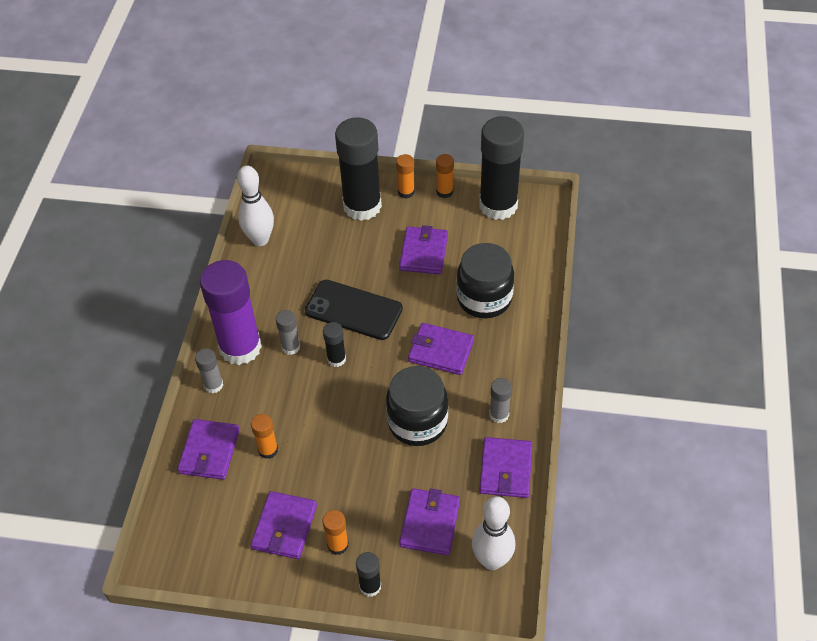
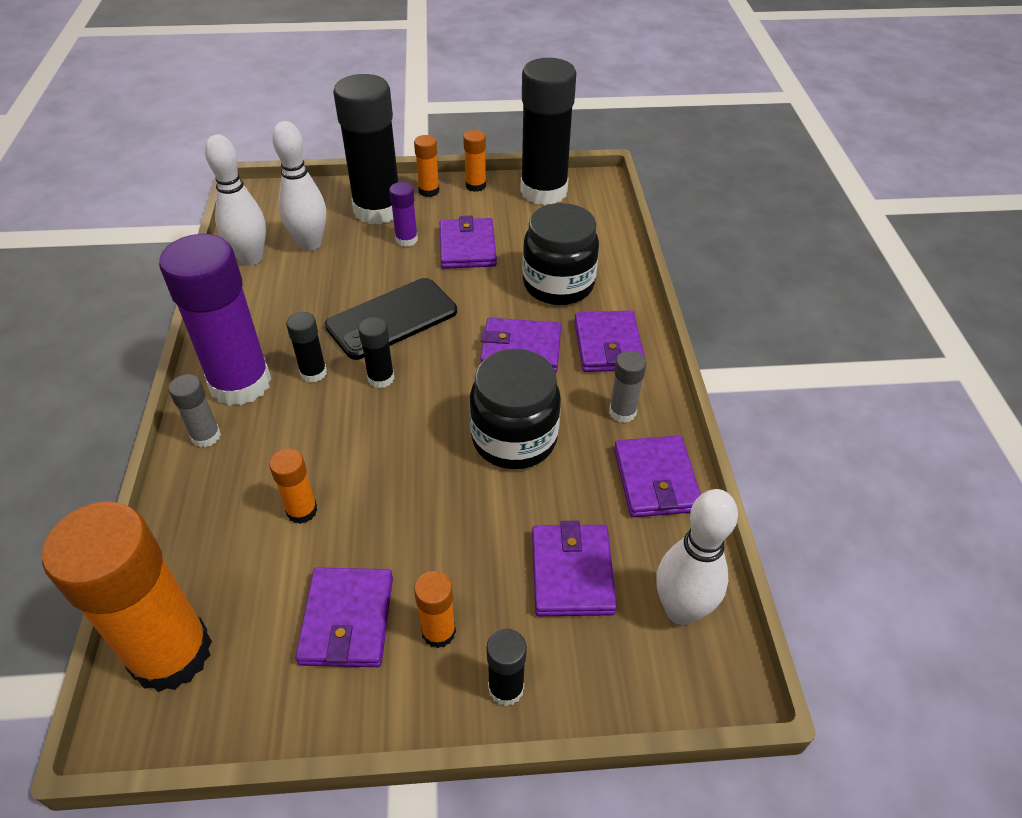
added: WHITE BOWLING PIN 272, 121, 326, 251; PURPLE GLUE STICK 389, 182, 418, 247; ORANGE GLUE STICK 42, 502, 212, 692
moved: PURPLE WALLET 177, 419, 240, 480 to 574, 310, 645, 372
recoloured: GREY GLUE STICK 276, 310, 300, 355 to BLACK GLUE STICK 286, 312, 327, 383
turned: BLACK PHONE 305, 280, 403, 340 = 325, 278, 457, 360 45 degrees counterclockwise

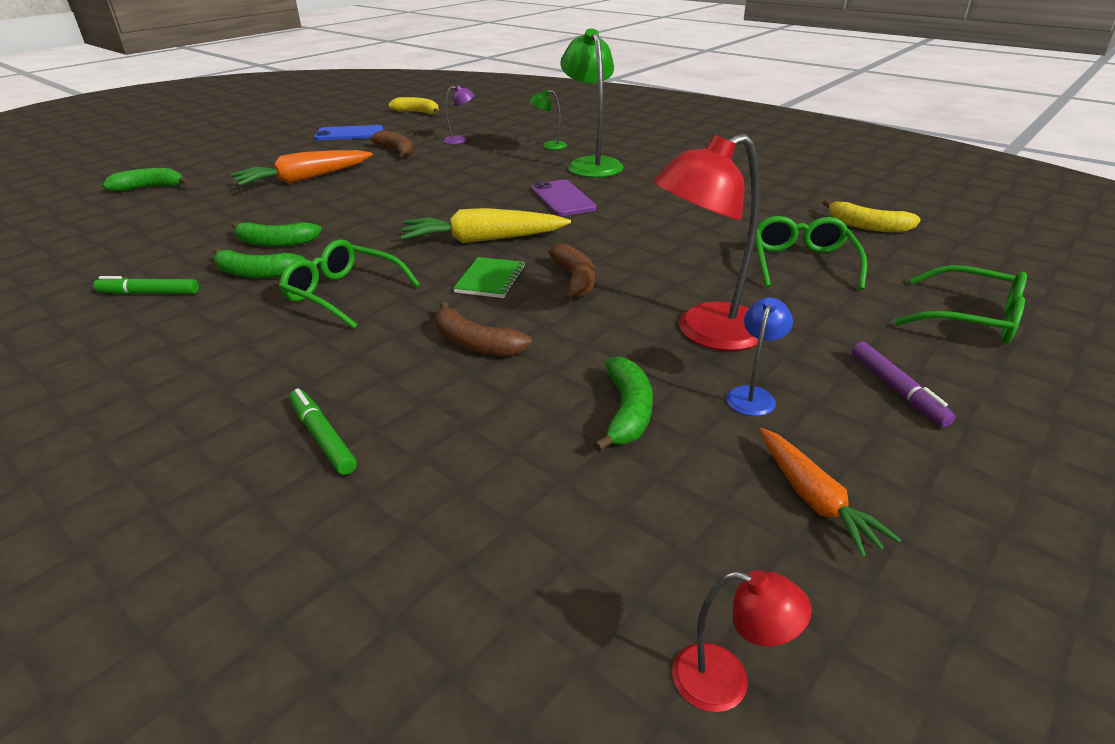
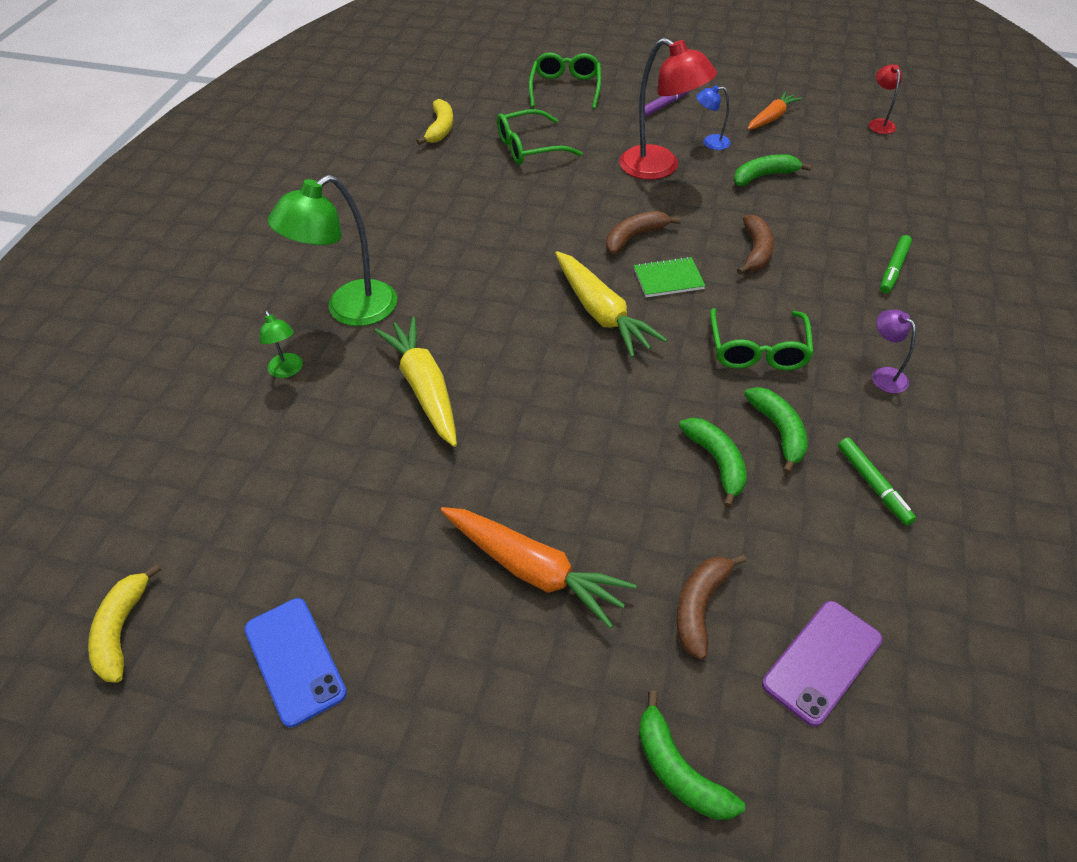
added: YELLOW CARROT 374, 317, 457, 447
moved: PURPLE LAMP 443, 85, 474, 144 to 872, 310, 916, 393; BROWN BANANA 370, 130, 413, 157 to 676, 554, 746, 660; PURPLE PHONE 531, 179, 597, 216 to 762, 601, 883, 727

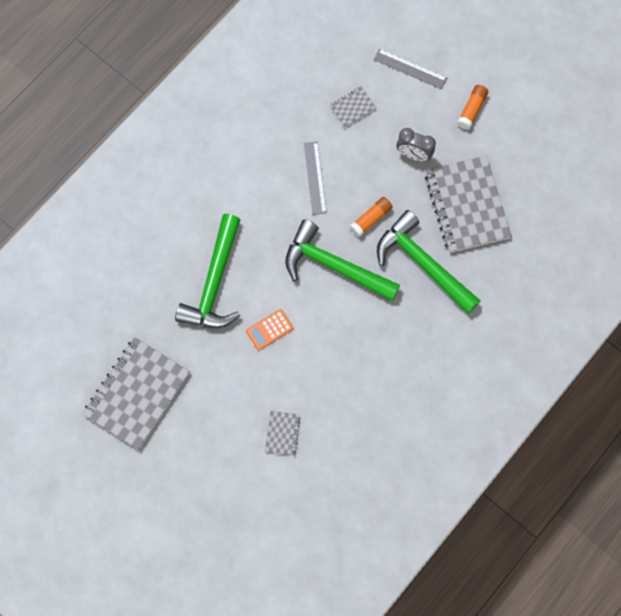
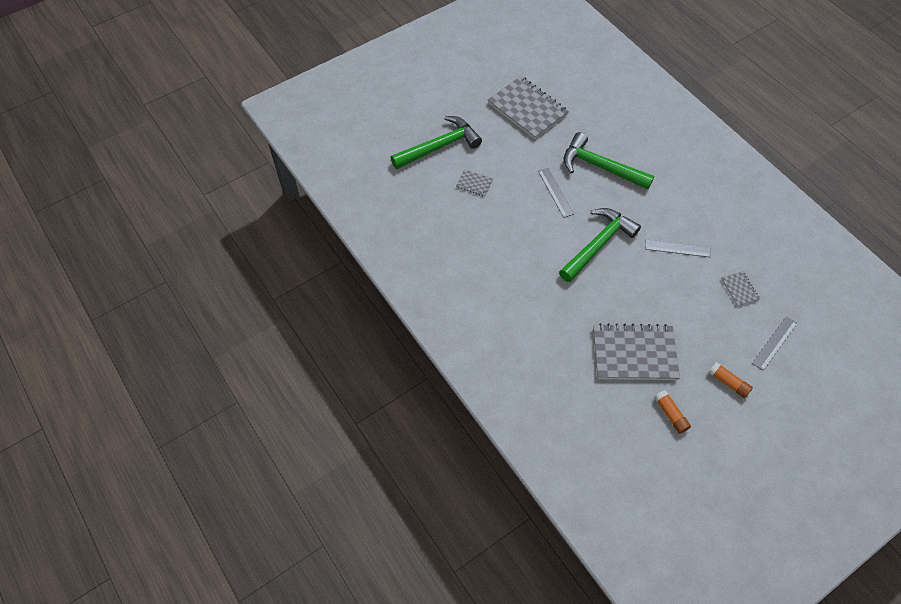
removed: GREY CLOCK 396, 128, 436, 161
moved: ORANGE GLUE STICK 349, 197, 393, 237 to 654, 390, 691, 434; GREEN HAMMER 377, 210, 481, 314 to 391, 116, 482, 169
replaced: ORANGE CALCULATOR 246, 309, 293, 350 to GREY RULER 538, 168, 574, 218

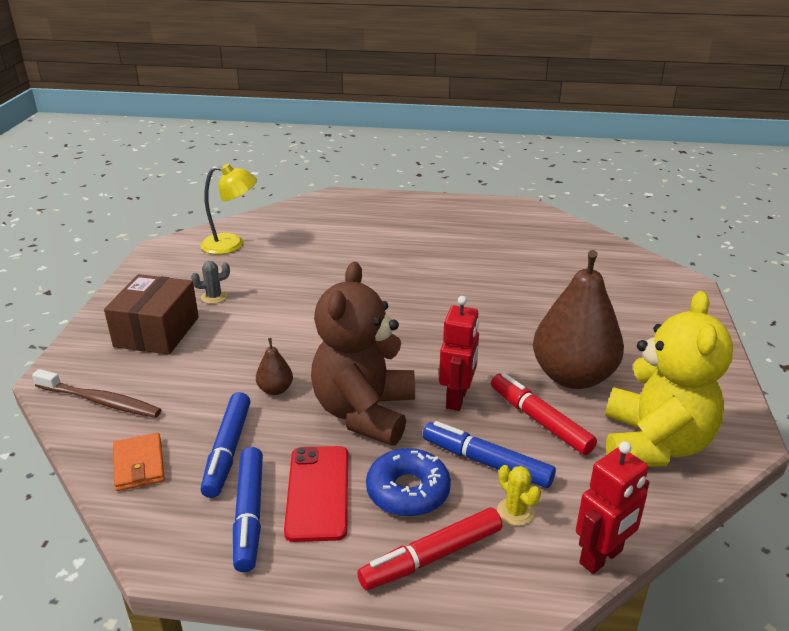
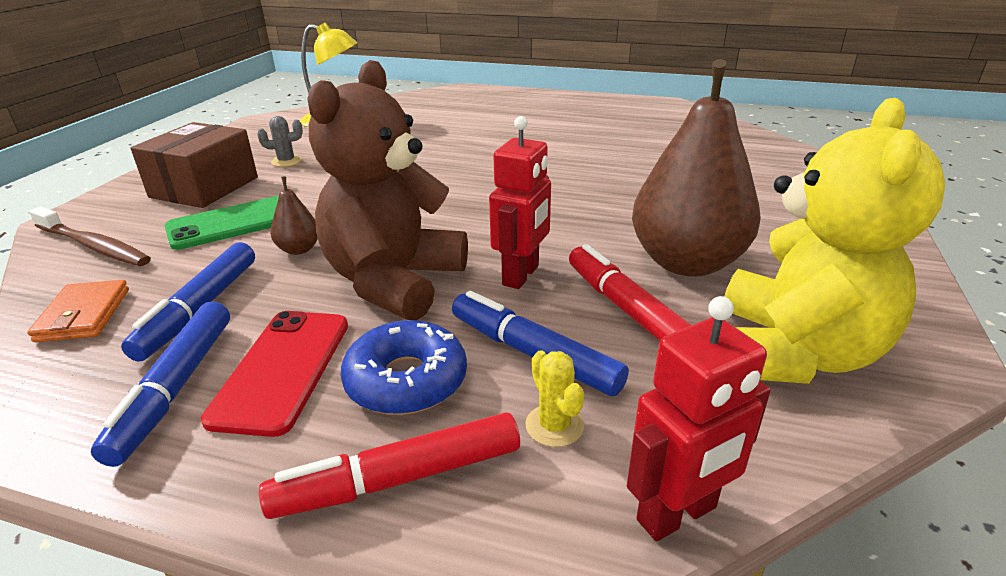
added: GREEN PHONE 165, 196, 279, 250

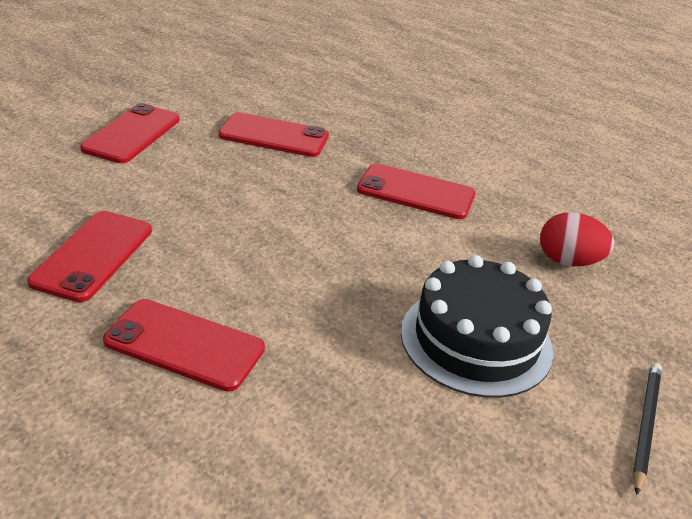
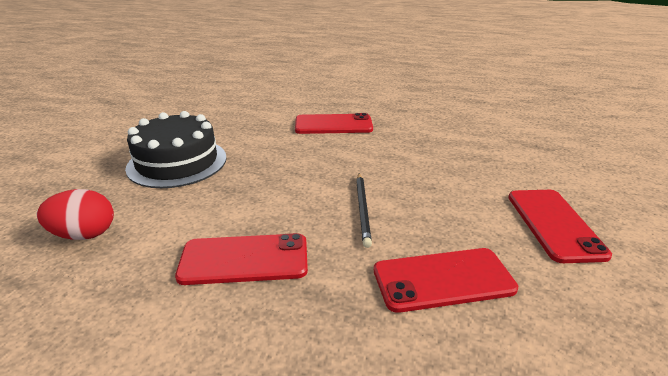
removed: RED PHONE 27, 211, 152, 302
moved: BLACK PENCIL 633, 362, 662, 495 to 356, 173, 372, 248

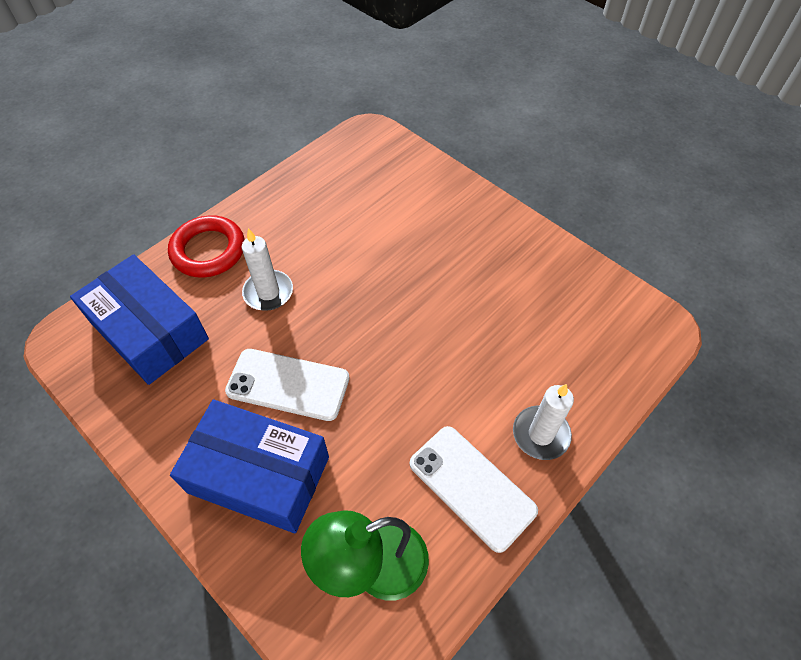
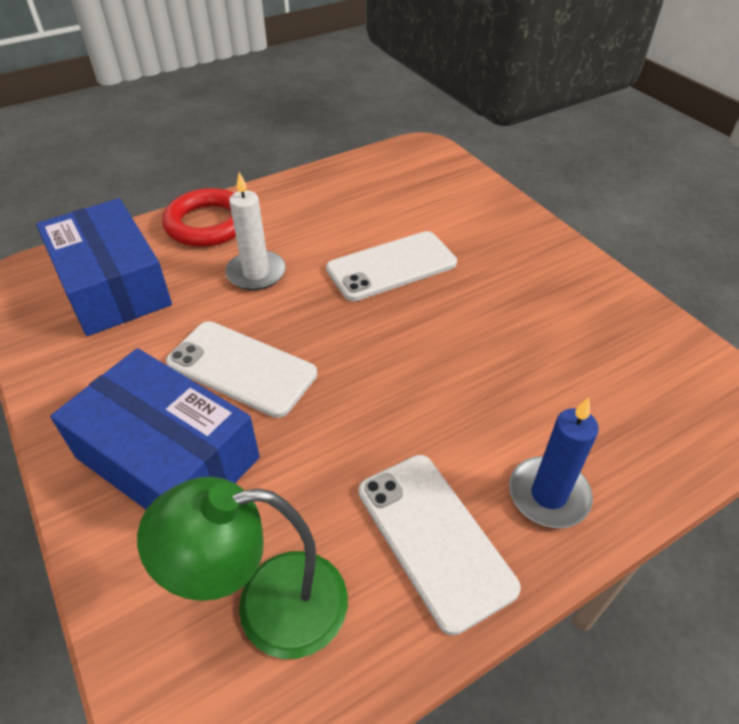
added: WHITE PHONE 326, 231, 457, 301
recoloured: WHITE CANDLE 513, 384, 574, 460 to BLUE CANDLE 509, 397, 599, 528

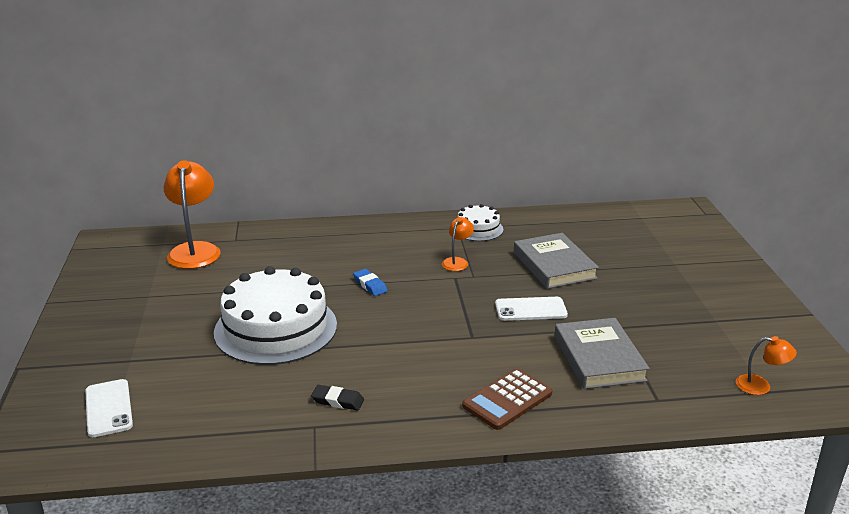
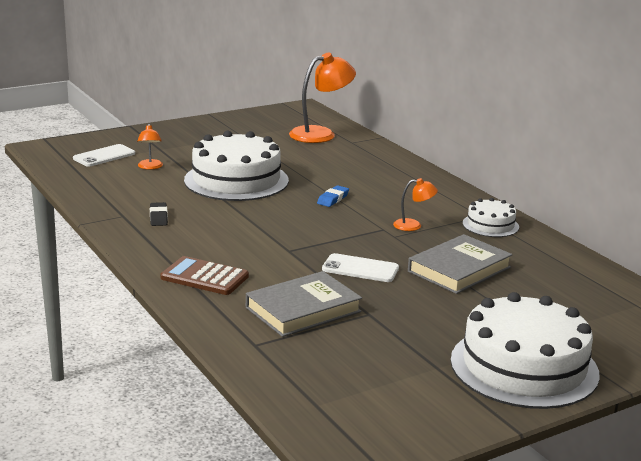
added: WHITE CAKE 451, 292, 600, 409
moved: ORANGE LAMP 736, 336, 797, 395 to 137, 124, 163, 170
turned: WHITE PHONE 495, 297, 568, 321 = 322, 253, 399, 282 45 degrees counterclockwise

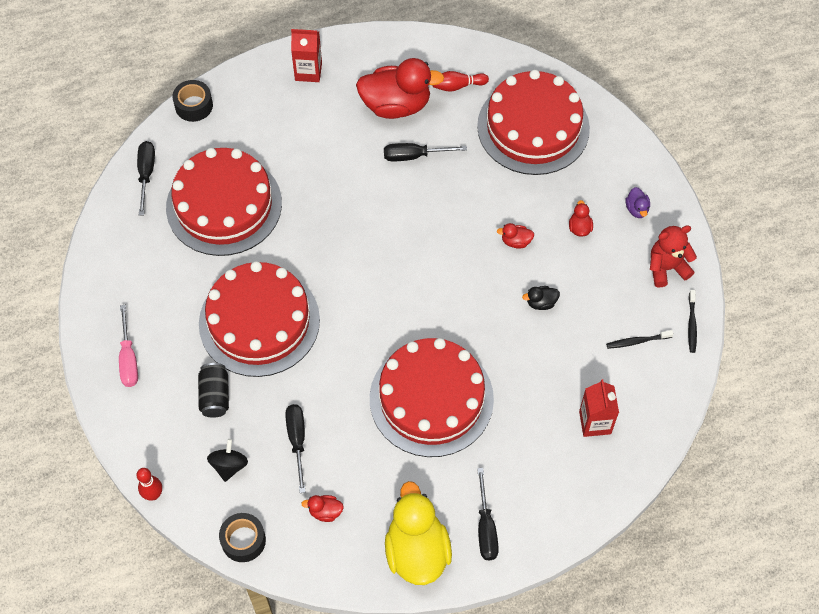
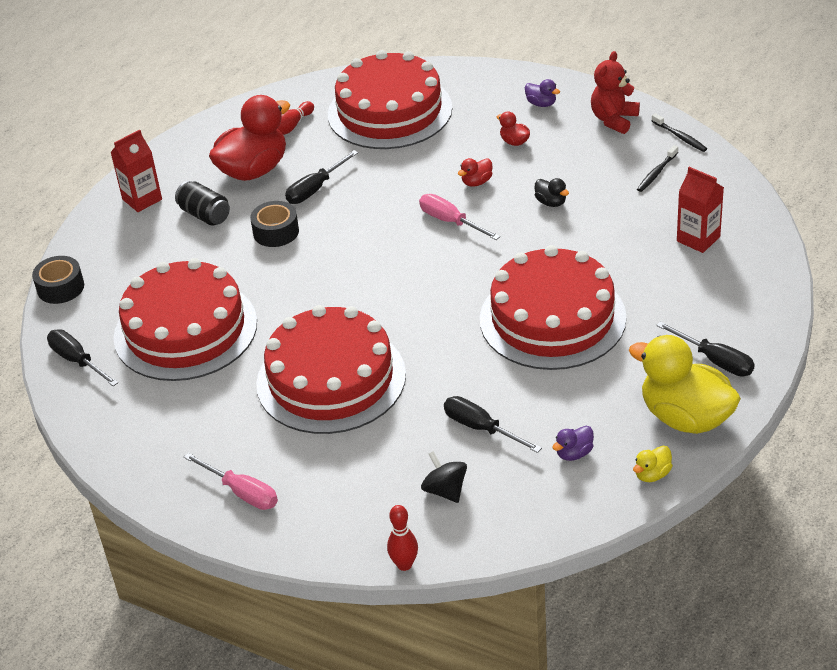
added: PINK SCREWDRIVER 419, 194, 500, 240; YELLOW DUCK 633, 446, 673, 482
moved: BLACK CAN 198, 363, 229, 418 to 175, 181, 230, 226; BLACK TAPE 219, 513, 266, 562 to 250, 201, 299, 247
recoloured: RED DUCK 301, 495, 344, 522 to PURPLE DUCK 552, 426, 594, 461
turned: BLACK DUCK 522, 286, 560, 310 = 534, 178, 569, 207 75 degrees counterclockwise

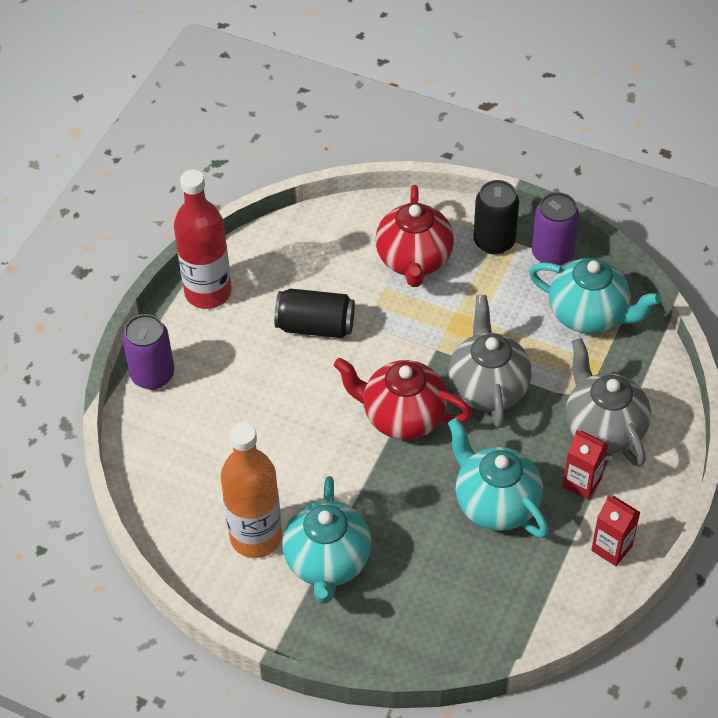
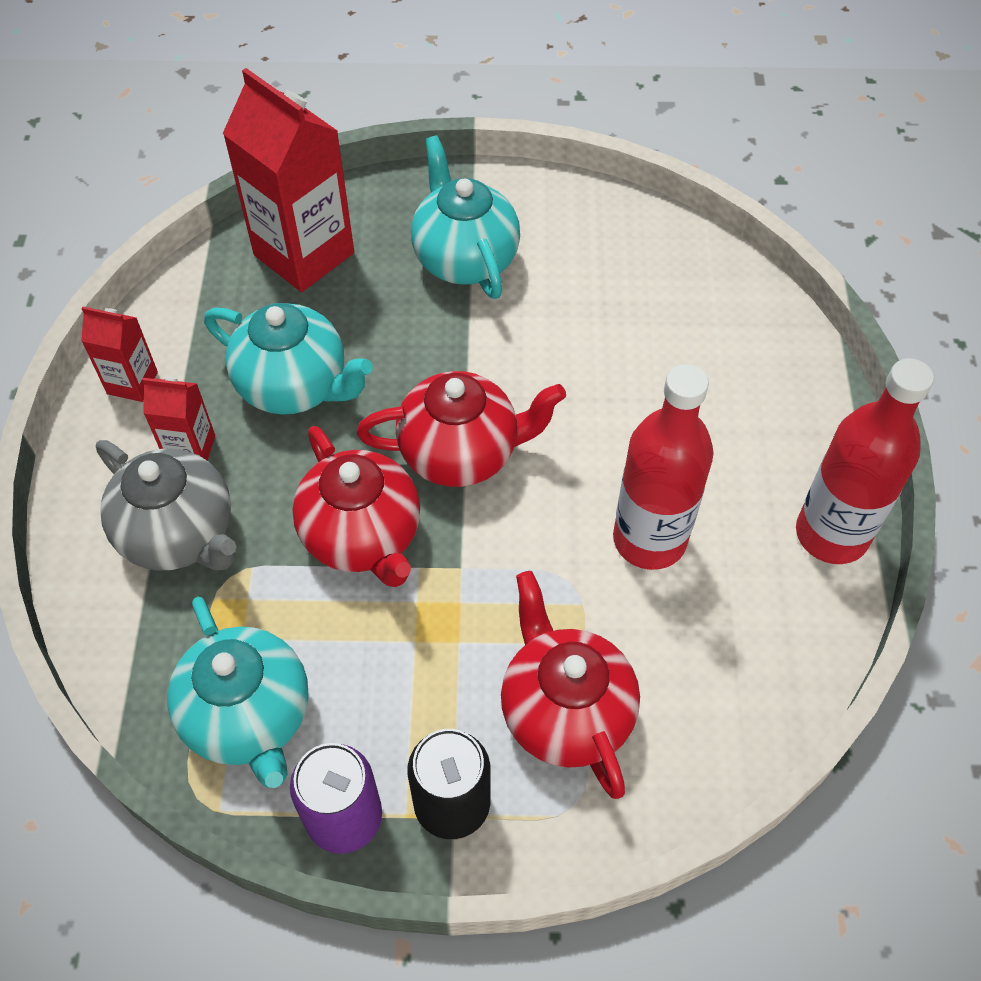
removed: PURPLE CAN 122, 314, 174, 390; ORANGE BOTTLE 221, 422, 282, 558
added: RED CARTON 223, 68, 354, 292
replaced: BLACK CAN 274, 289, 355, 338 to RED BOTTLE 613, 364, 713, 570
recoloured: GREY TEAPOT 448, 295, 532, 428 to RED TEAPOT 292, 426, 420, 587
turned: TURQUOISE TEAPOT 529, 258, 661, 334 = 168, 597, 309, 788 120 degrees counterclockwise

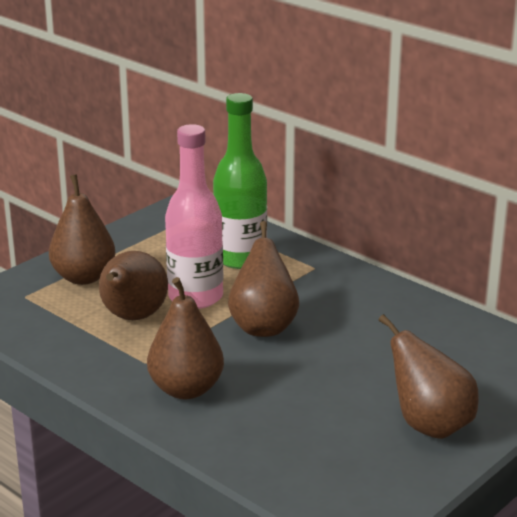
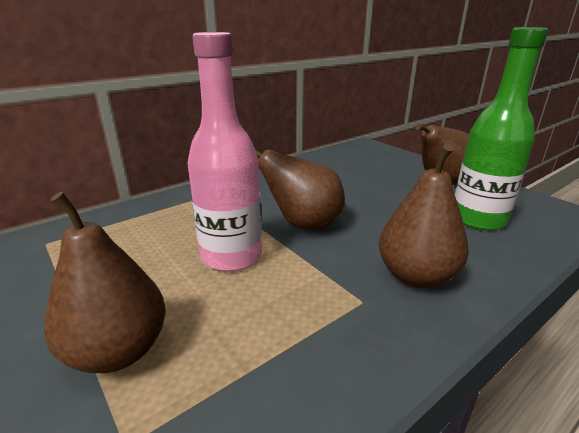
removed: BROWN PEAR 99, 251, 168, 320
moved: GREEN BOTTLE 213, 93, 267, 269 to 455, 27, 548, 231

